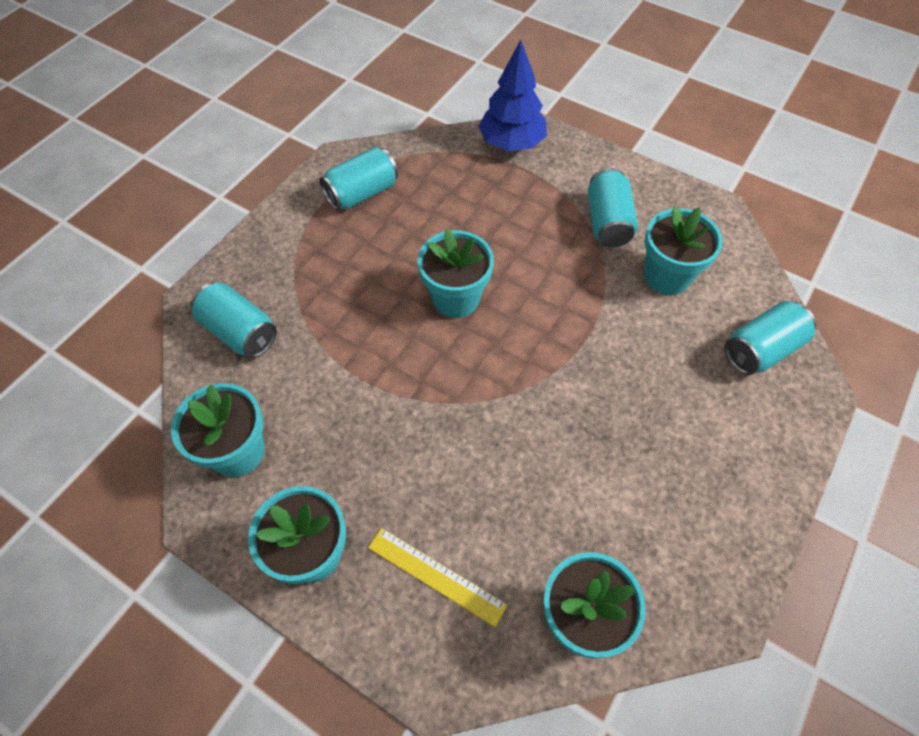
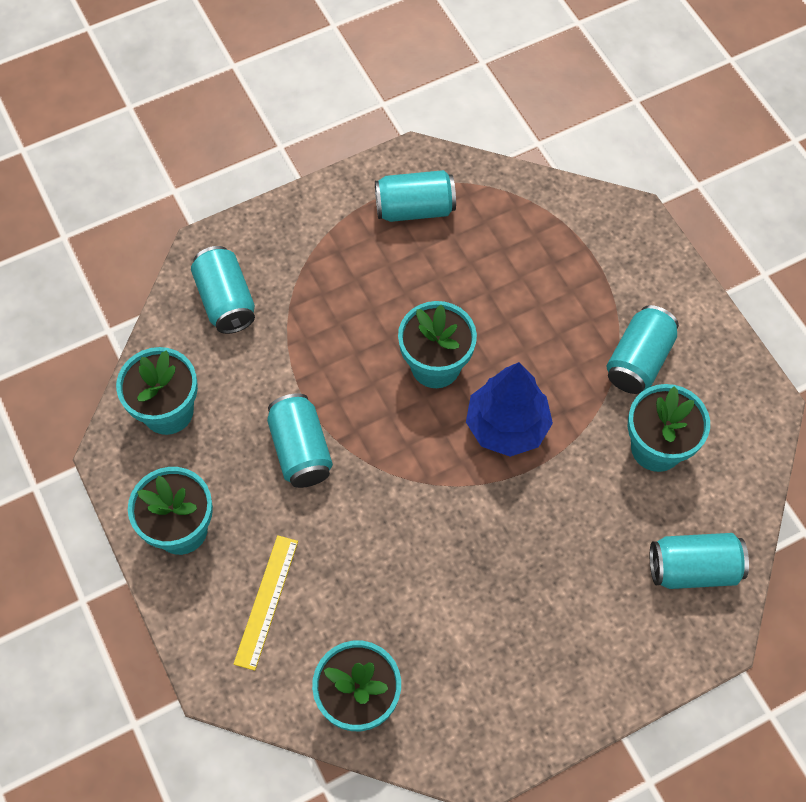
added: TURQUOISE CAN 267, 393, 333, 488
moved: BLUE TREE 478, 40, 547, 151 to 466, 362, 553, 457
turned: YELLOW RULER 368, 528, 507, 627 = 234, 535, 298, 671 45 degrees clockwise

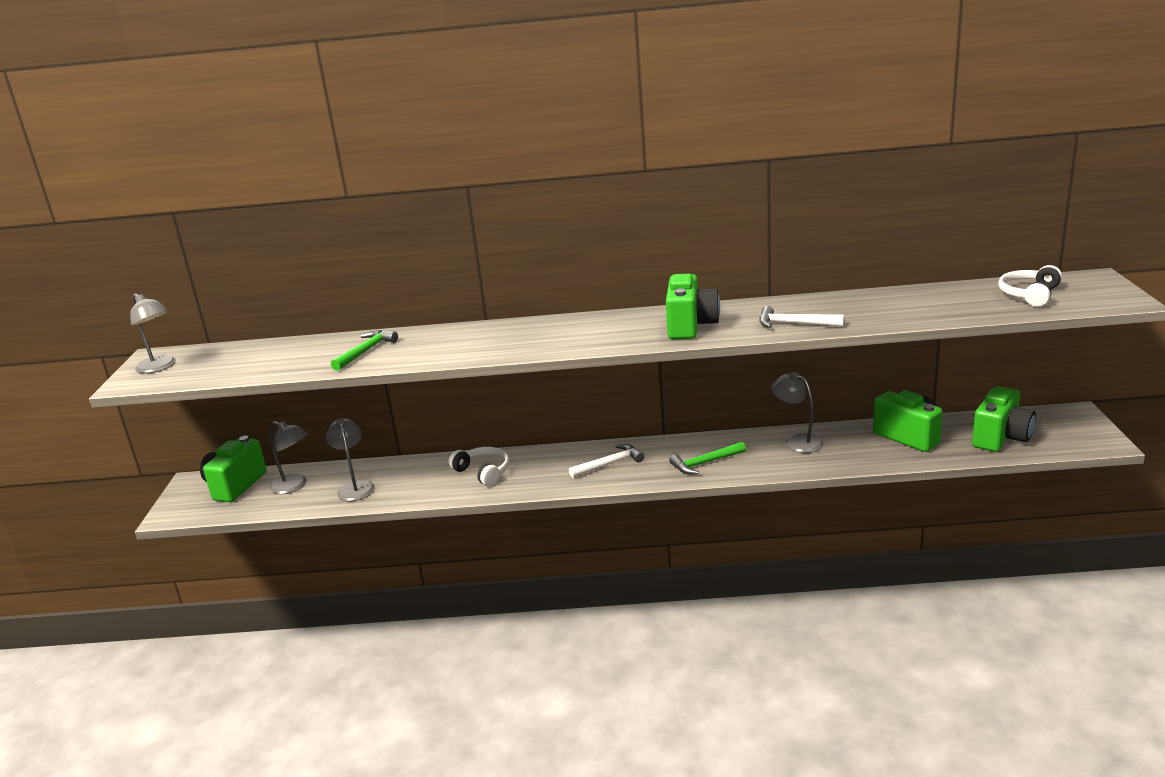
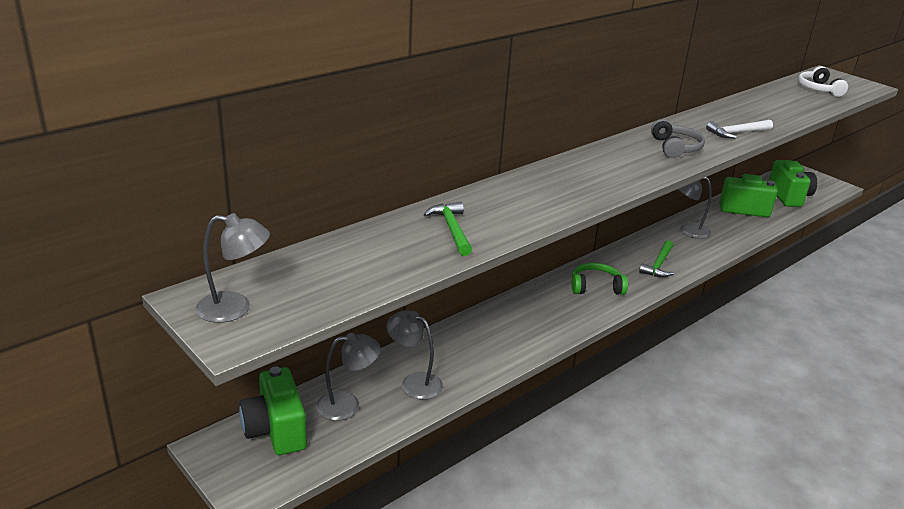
removed: WHITE HEADPHONES 449, 447, 509, 486
replaced: GREEN CAMERA 666, 274, 720, 339 to GREY HEADPHONES 651, 119, 705, 158; WHITE HAMMER 569, 444, 644, 478 to GREEN HEADPHONES 572, 263, 628, 295

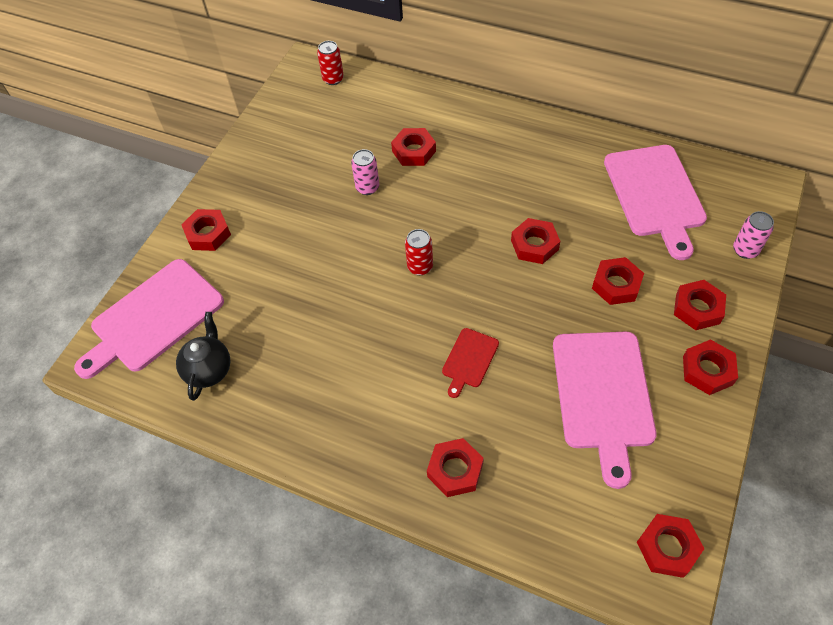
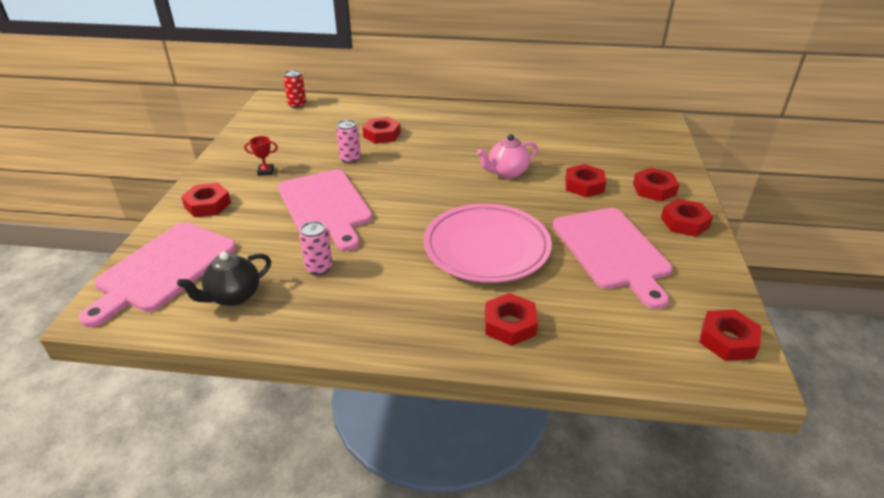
removed: RED CAN 405, 229, 433, 275
added: RED TROPHY 244, 136, 278, 176
moved: PINK CUTTING BOARD 604, 145, 707, 260 to 278, 169, 373, 251; PINK CAN 733, 211, 774, 259 to 299, 221, 332, 275
replaced: RED NUT 511, 218, 560, 264 to PINK TEAPOT 477, 134, 538, 179; RED CUTTING BOARD 442, 328, 499, 398 to PINK PLATE 423, 204, 552, 283
turned: BLACK TEAPOT 176, 312, 230, 401 = 177, 252, 271, 306 120 degrees counterclockwise

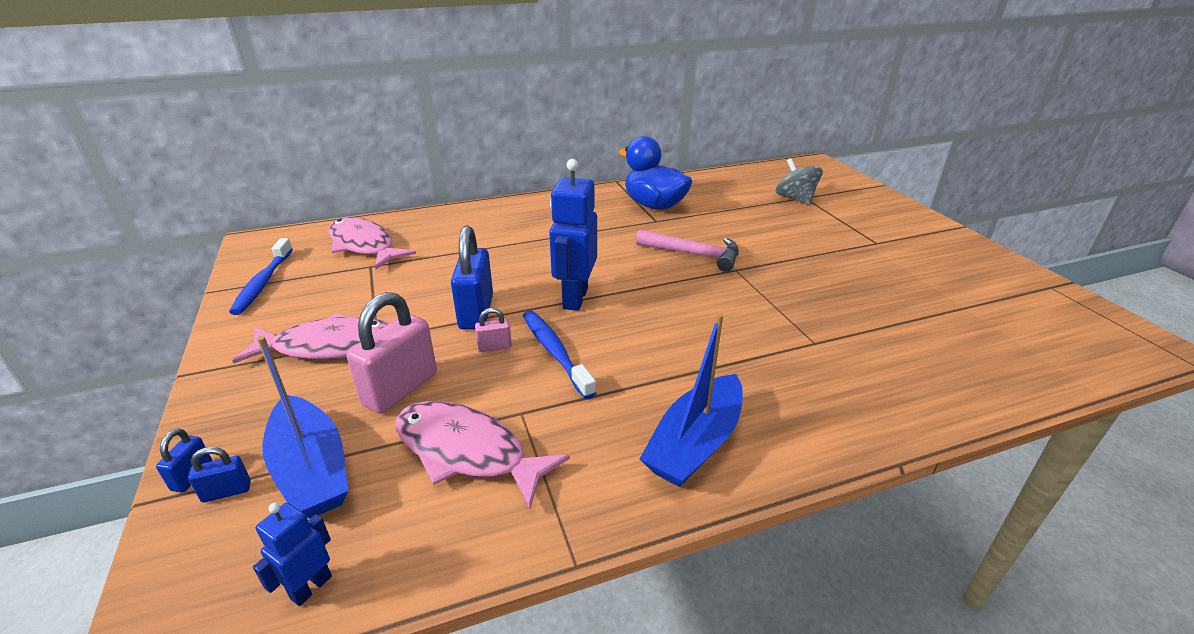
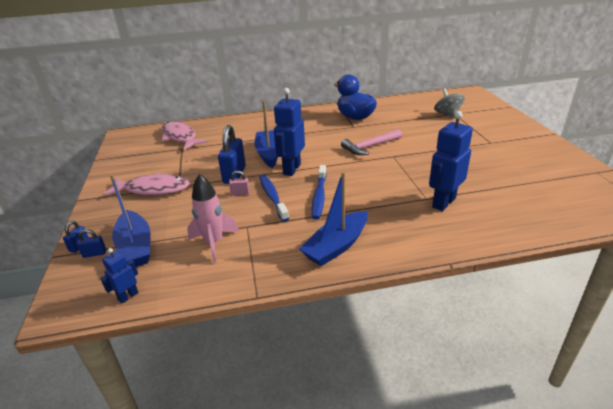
removed: PINK PADLOCK 347, 292, 437, 414
added: BLUE BOAT 254, 100, 278, 168; BLUE ROBOT 429, 111, 473, 211
moved: BLUE TOOTHBRUSH 229, 238, 293, 315 to 312, 165, 327, 219
replaced: PINK FISH 396, 401, 570, 509 to PINK ROCKET 187, 174, 239, 263
turned: PINK HAMMER 636, 230, 739, 272 = 341, 129, 402, 155 120 degrees clockwise

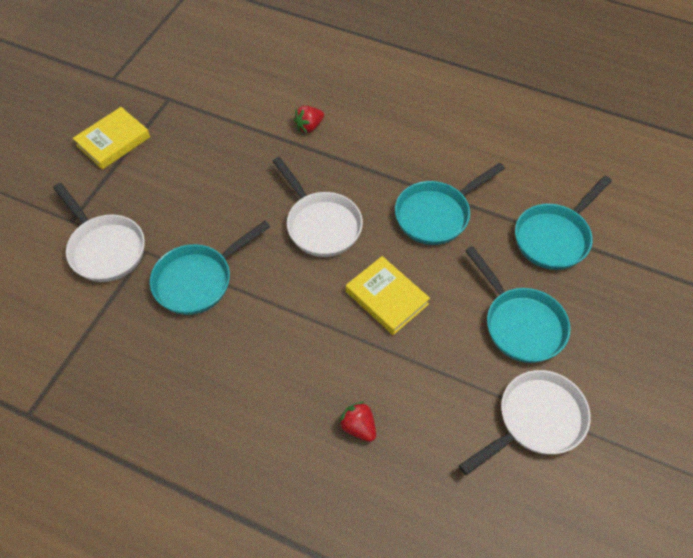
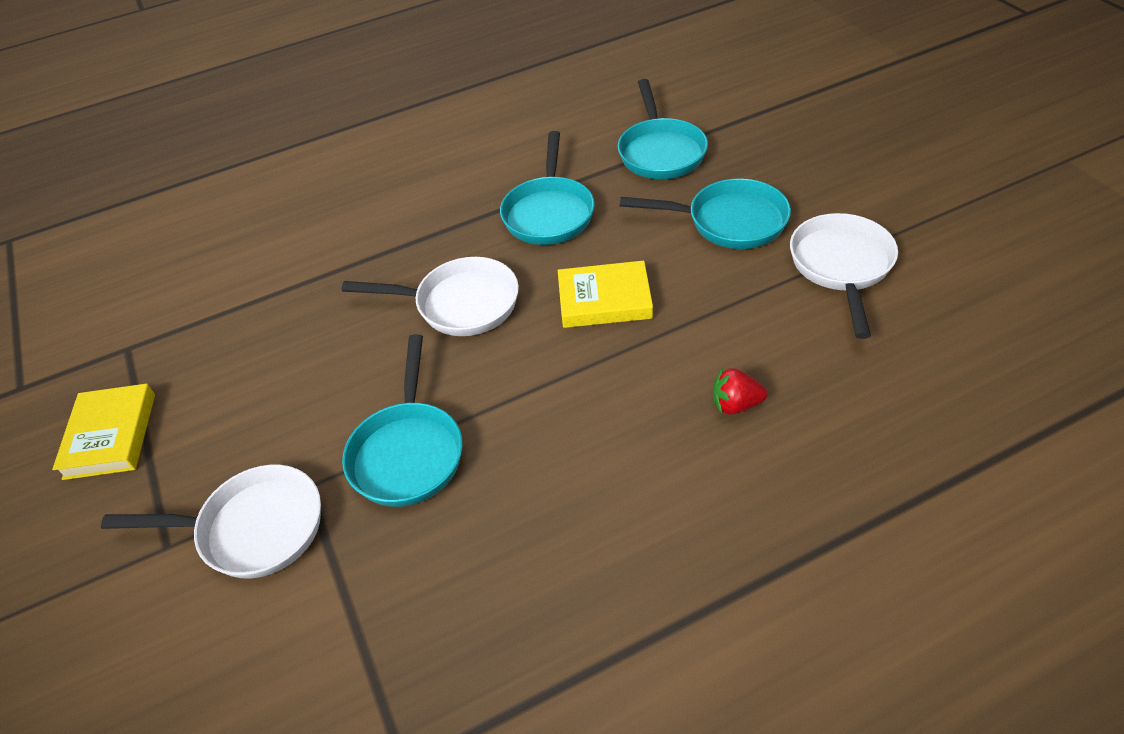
removed: RED STRAWBERRY 294, 106, 324, 133

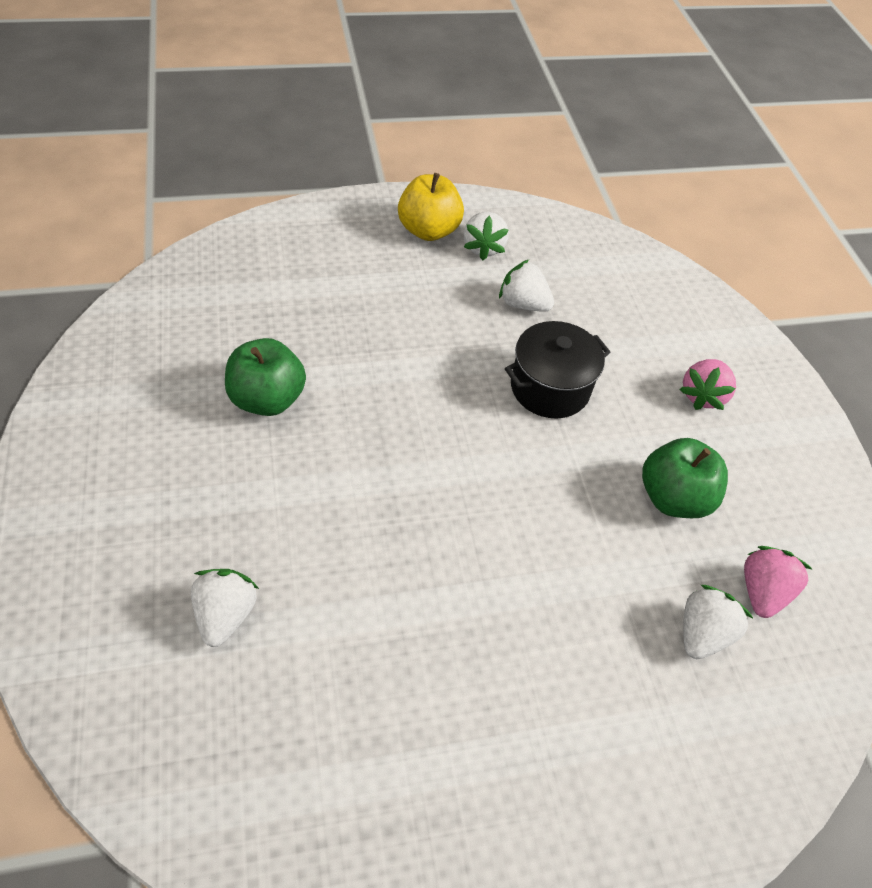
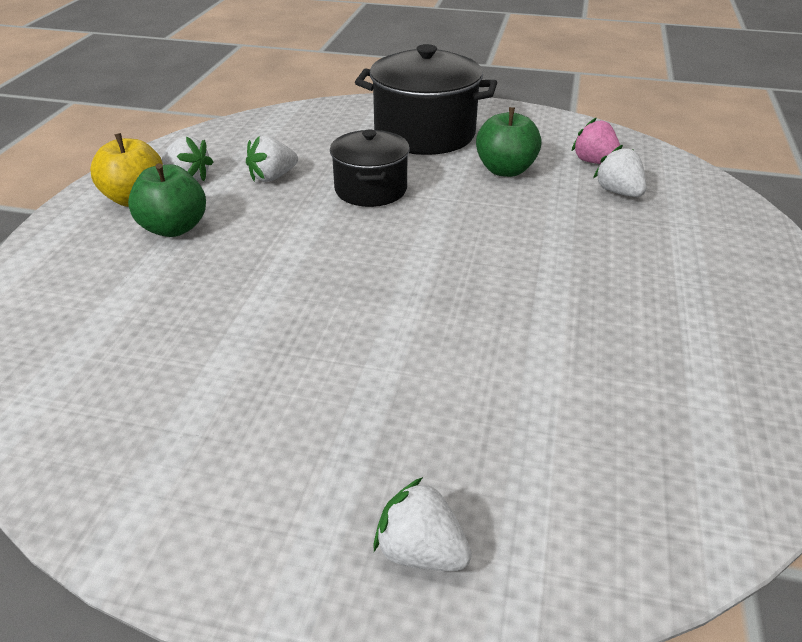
moved: GREEN APPLE 225, 338, 306, 416 to 128, 163, 206, 237; WHITE STRAWBERRY 191, 569, 259, 647 to 373, 477, 472, 571
replaced: PINK STRAWBERRY 679, 359, 736, 410 to BLACK POT 355, 44, 497, 155

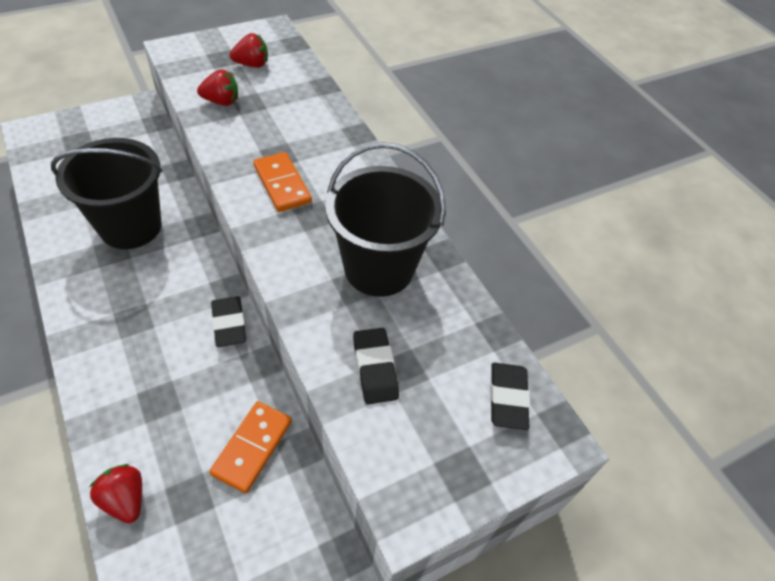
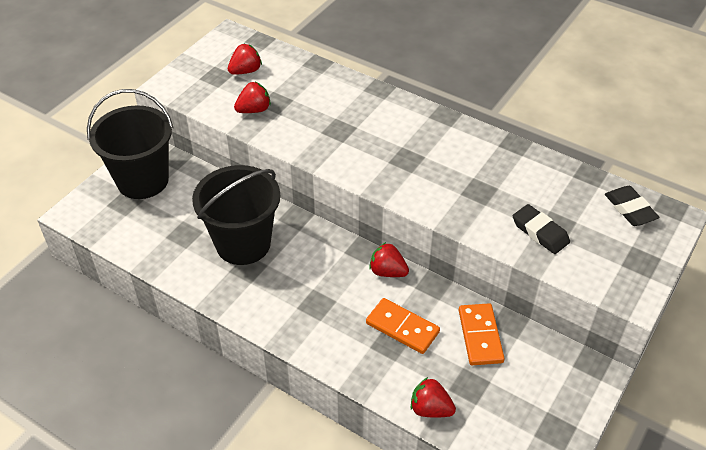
moved: BLACK BUCKET 325, 142, 446, 297 to 87, 89, 174, 199; ORANGE DOMINO 253, 152, 312, 212 to 366, 298, 440, 354
replaced: BLACK ERASER 211, 296, 246, 347 to RED STRAWBERRY 369, 242, 409, 277

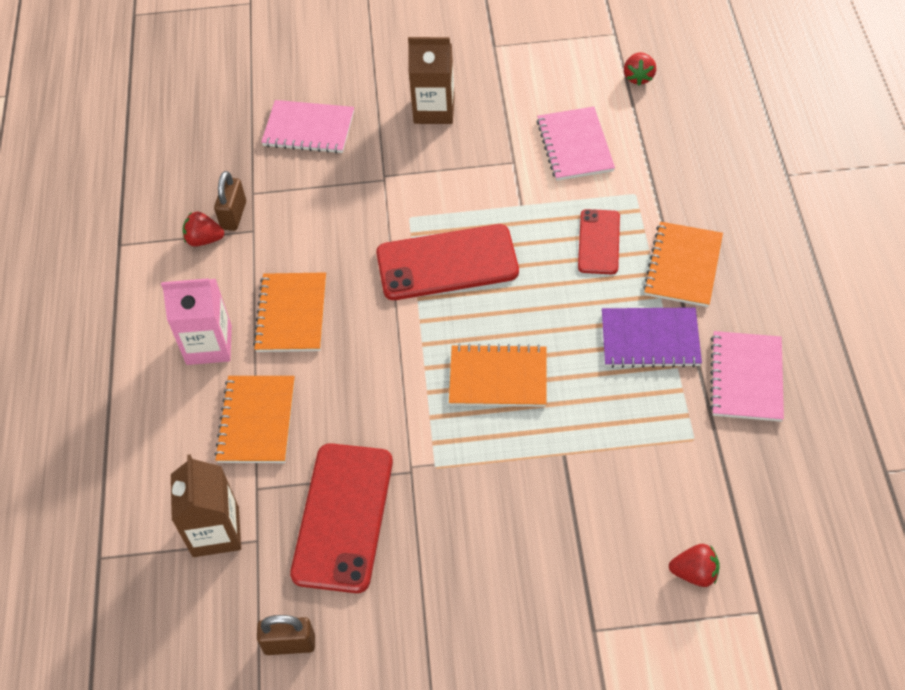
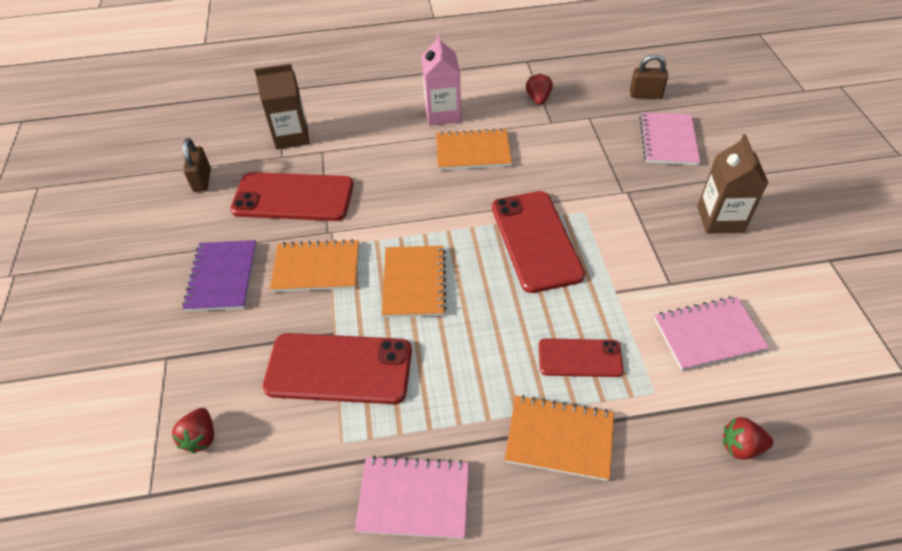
added: RED PHONE 263, 333, 412, 404
moved: RED STRAWBERRY 624, 52, 656, 86 to 723, 417, 773, 460; BROWN PADLOCK 214, 171, 246, 231 to 630, 54, 668, 99; PURPLE NOTEBOOK 602, 307, 702, 368 to 182, 240, 257, 312; ORANGE NOTEBOOK 214, 376, 295, 463 to 270, 239, 359, 292

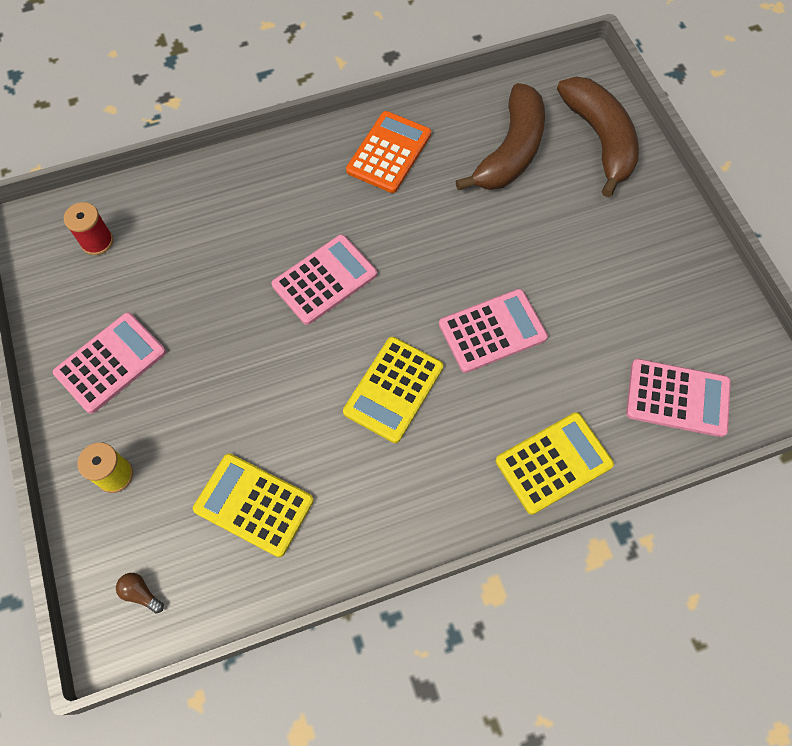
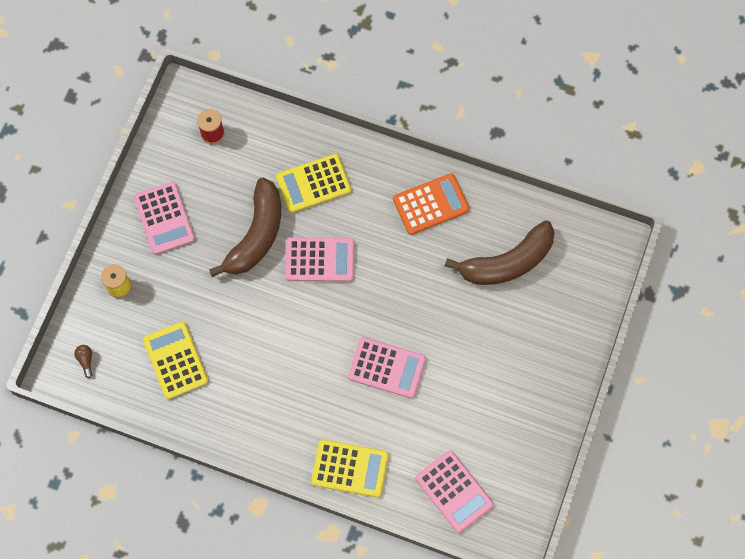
moved: BROWN BANANA 557, 77, 639, 197 to 209, 178, 281, 277; YELLOW CALCULATOR 343, 337, 443, 443 to 276, 154, 351, 213
turned: PINK CALCULATOR 53, 312, 166, 414 = 134, 182, 195, 255 75 degrees clockwise

